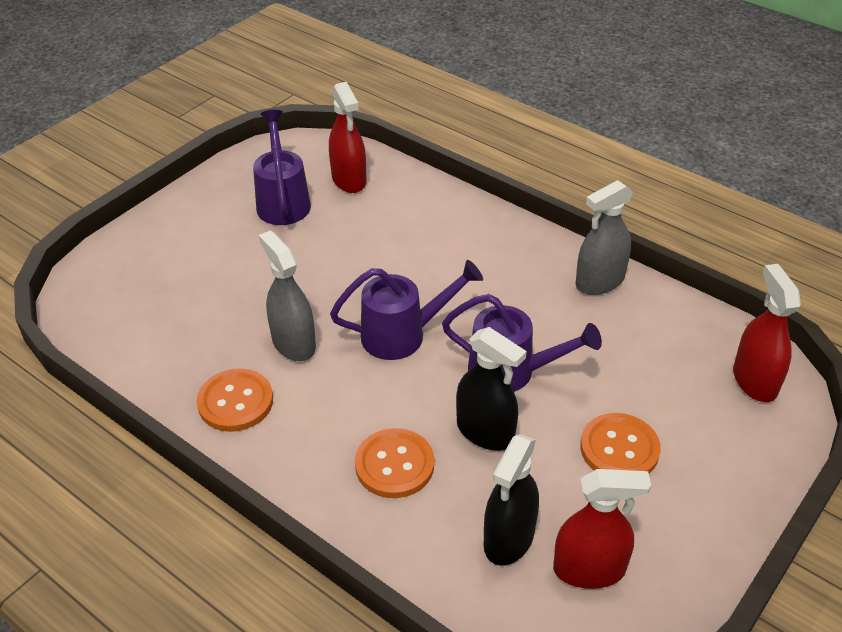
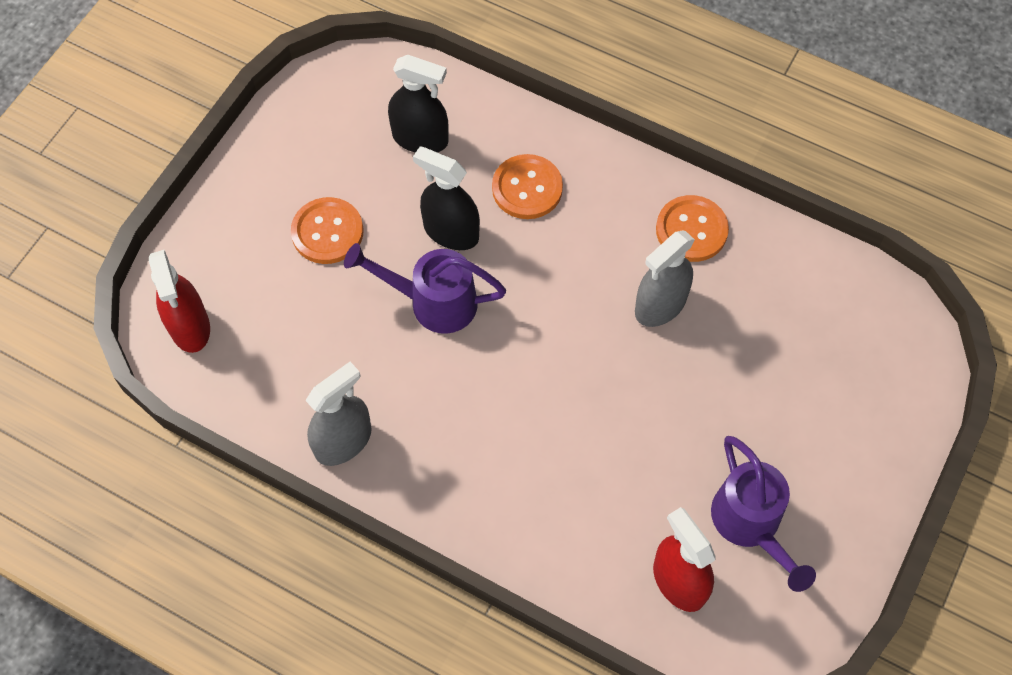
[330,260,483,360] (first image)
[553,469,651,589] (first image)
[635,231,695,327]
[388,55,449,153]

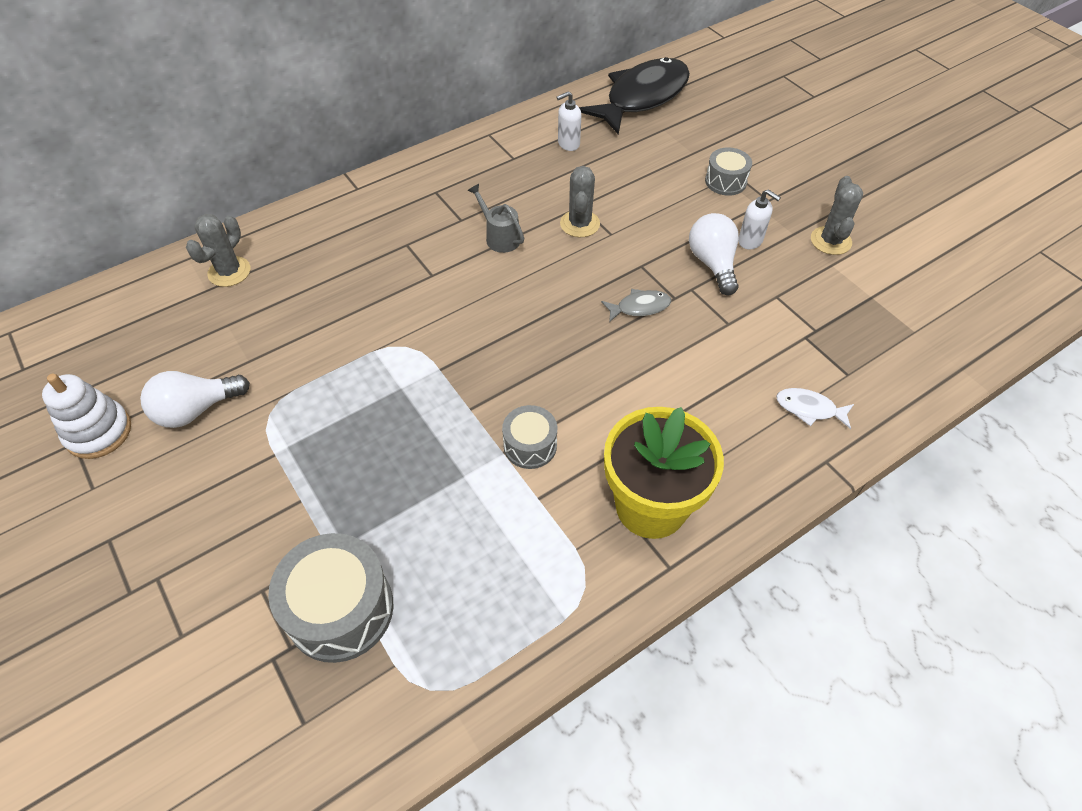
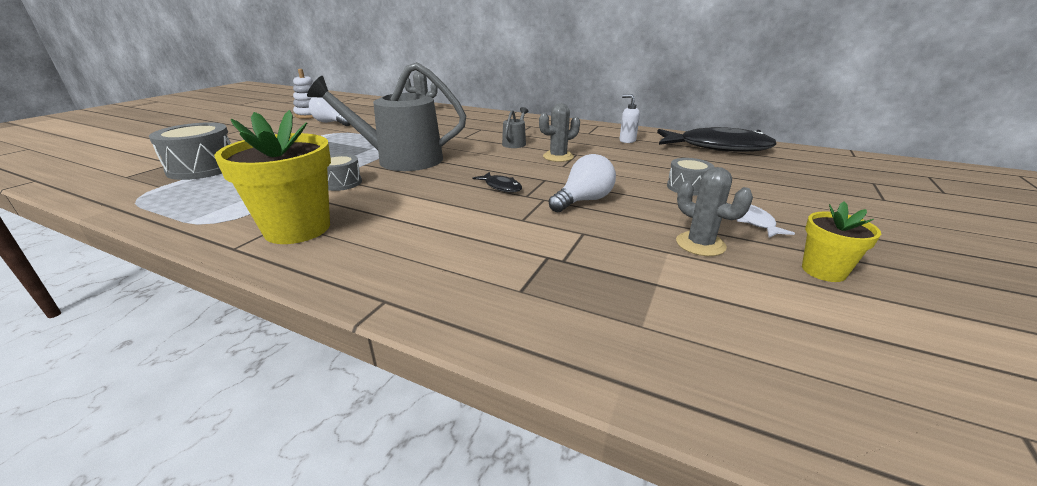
[739,189,781,250] (first image)
[307,62,466,171]
[802,201,881,282]
[737,205,795,238]
[473,172,522,193]
[676,167,753,256]

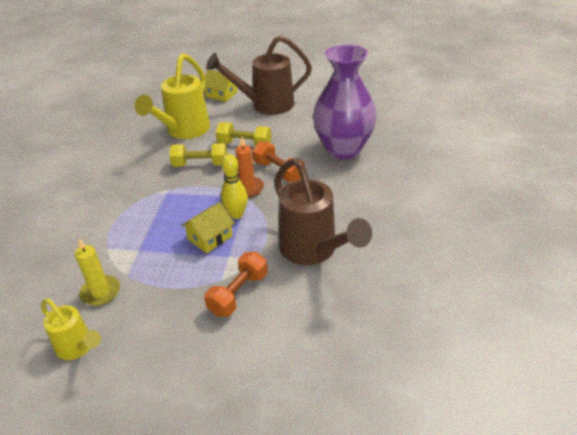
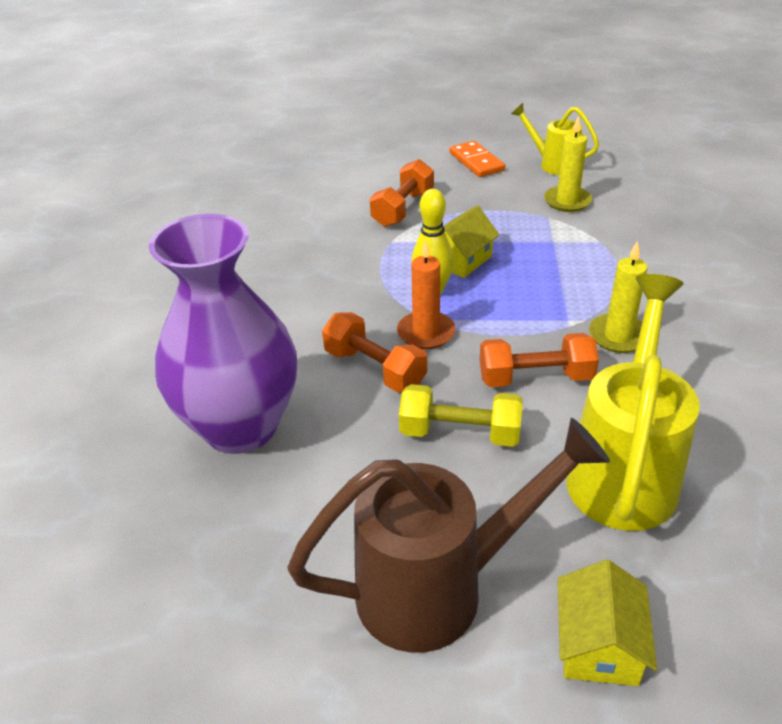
[274,158,372,265] (first image)
[449,141,505,177]
[589,241,648,353]
[480,333,599,387]
[558,559,657,686]

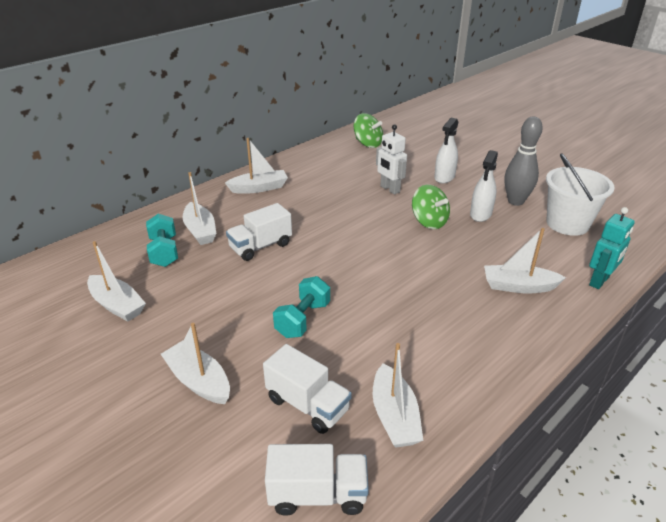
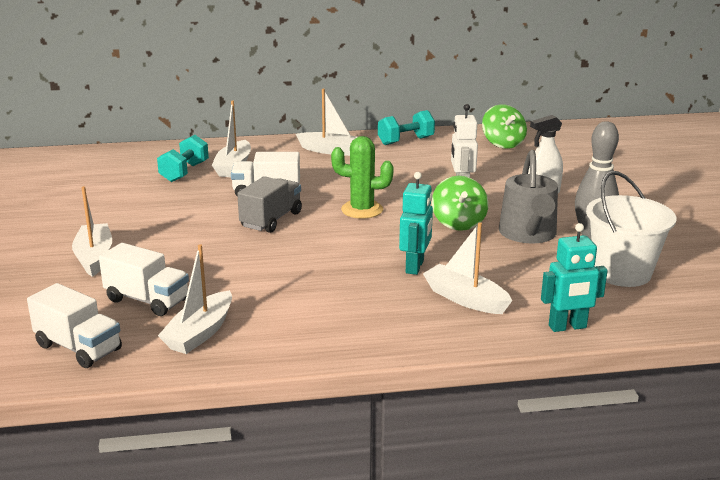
[87,241,146,321] (first image)
[237,176,302,233]
[331,136,394,219]
[399,172,433,275]
[378,110,435,145]
[499,150,558,244]
[99,243,189,316]

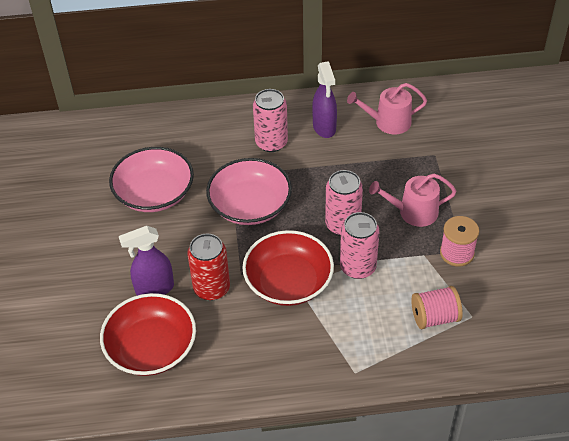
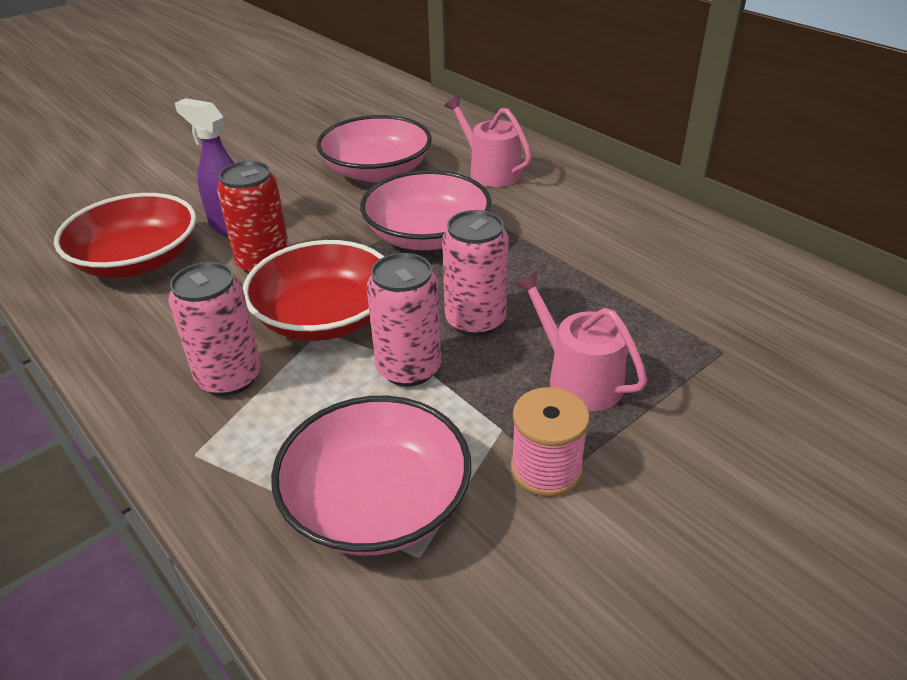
[312,61,337,138] (first image)
[168,262,261,396]
[444,96,532,187]
[271,396,471,556]

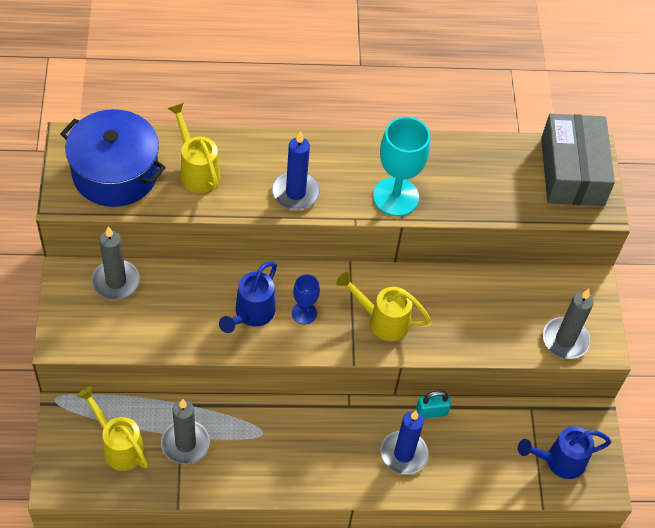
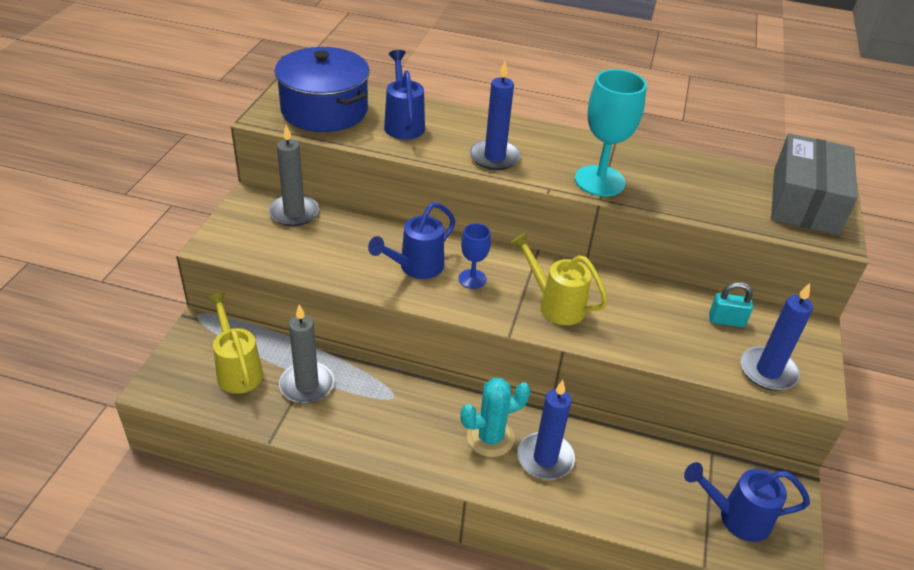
[460,377,531,457]
[709,282,753,327]
[384,50,425,140]
[741,283,813,391]

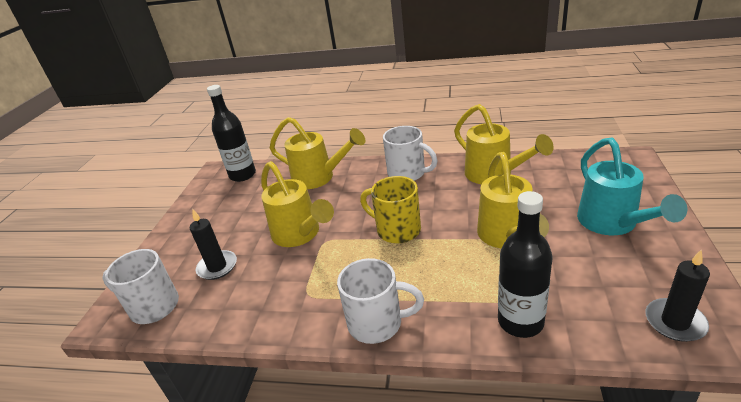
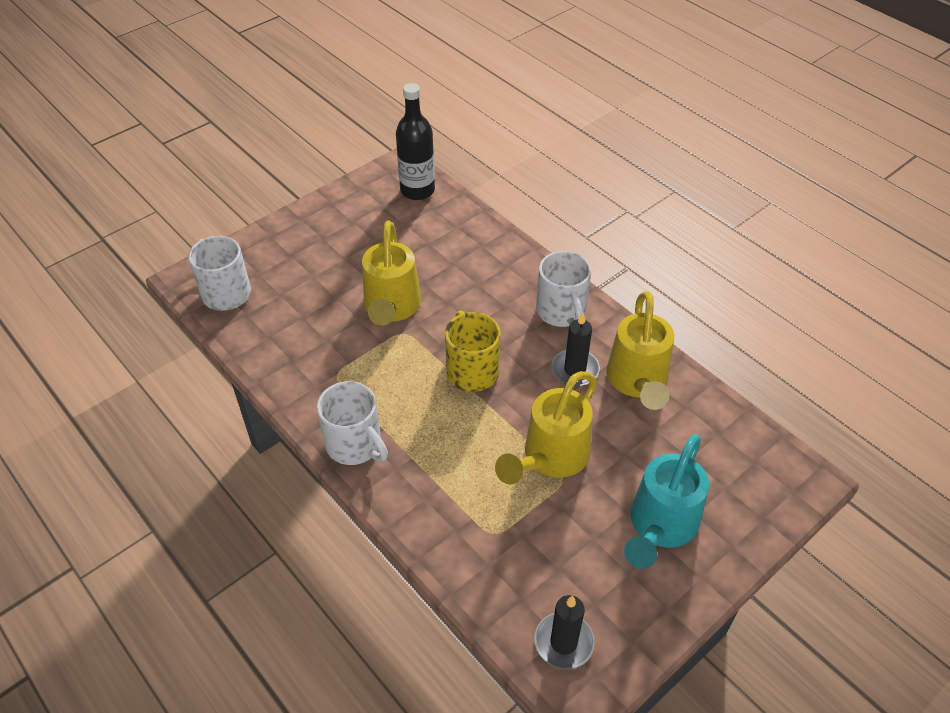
[270,117,366,189] (first image)
[498,191,553,338] (first image)
[551,312,600,386]

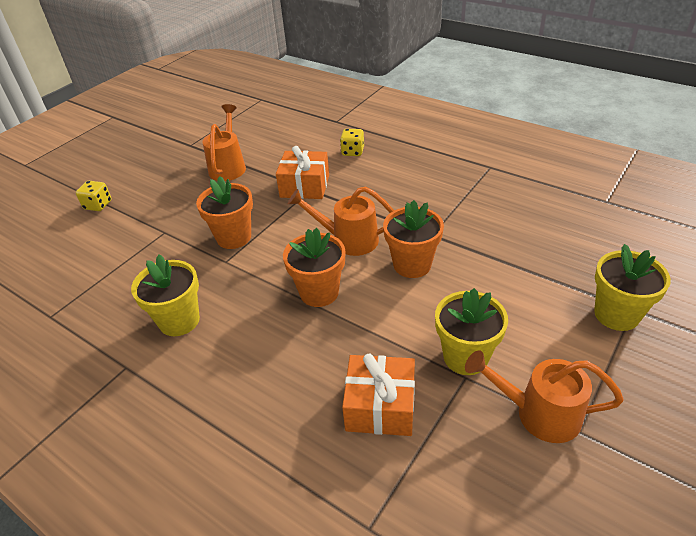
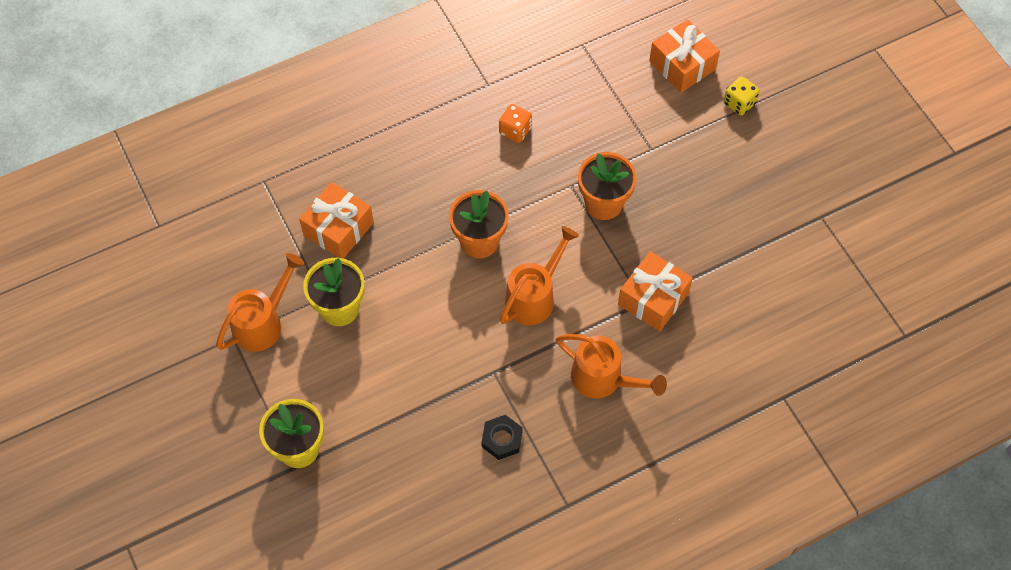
[340,129,364,156] (first image)
[383,200,444,278] (first image)
[481,415,523,460]
[649,19,720,93]
[556,334,667,398]
[499,104,532,143]

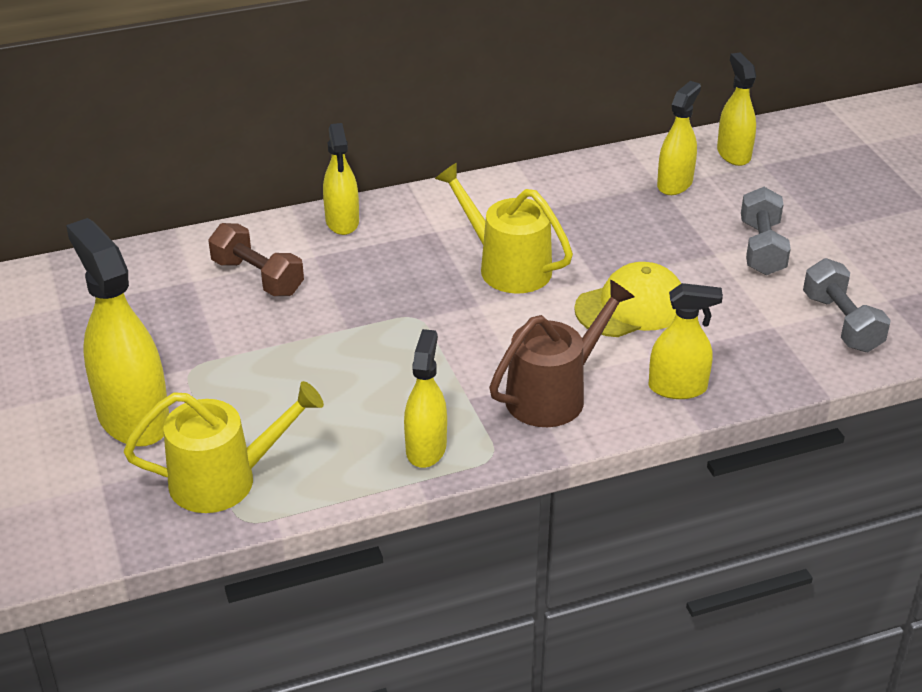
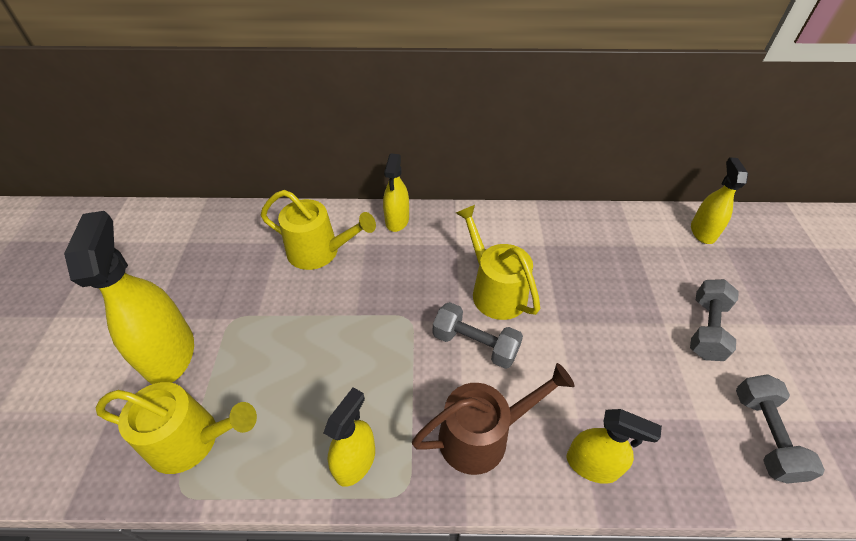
[574,262,681,337] (first image)
[657,81,701,195] (first image)
[433,302,523,369]
[261,190,376,270]

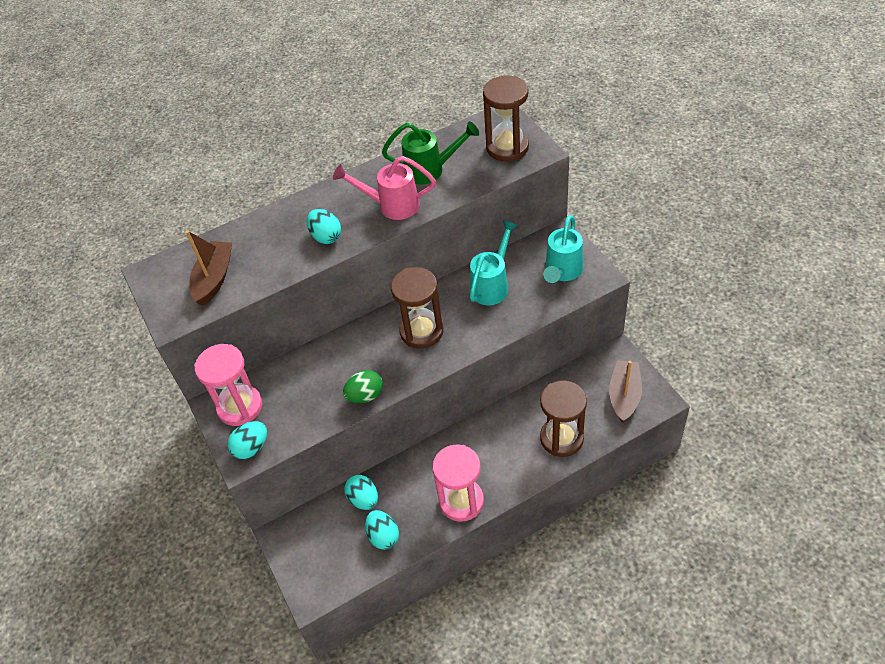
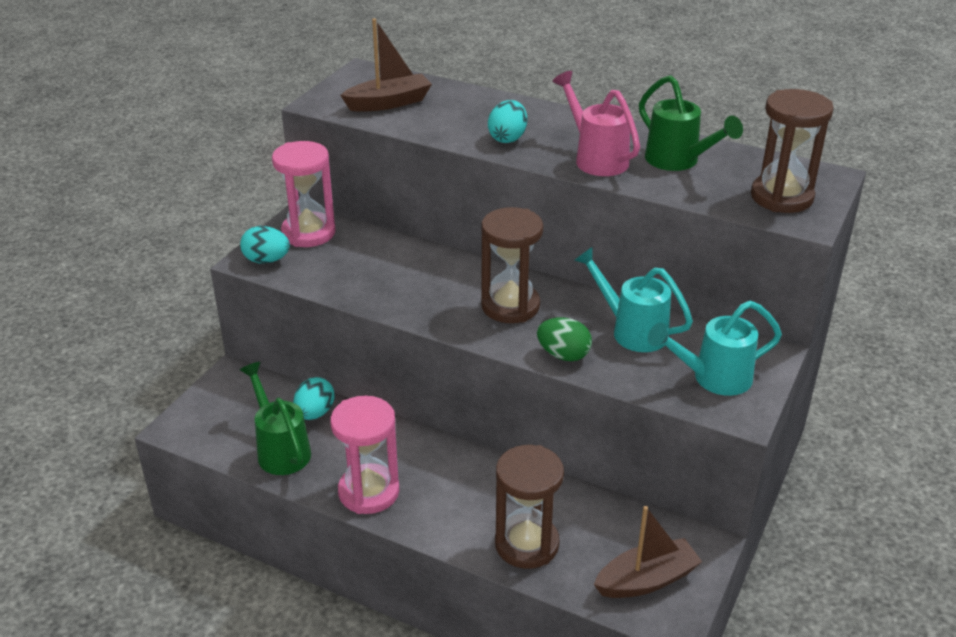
[537,317,592,361]
[240,362,311,475]
[574,246,693,352]

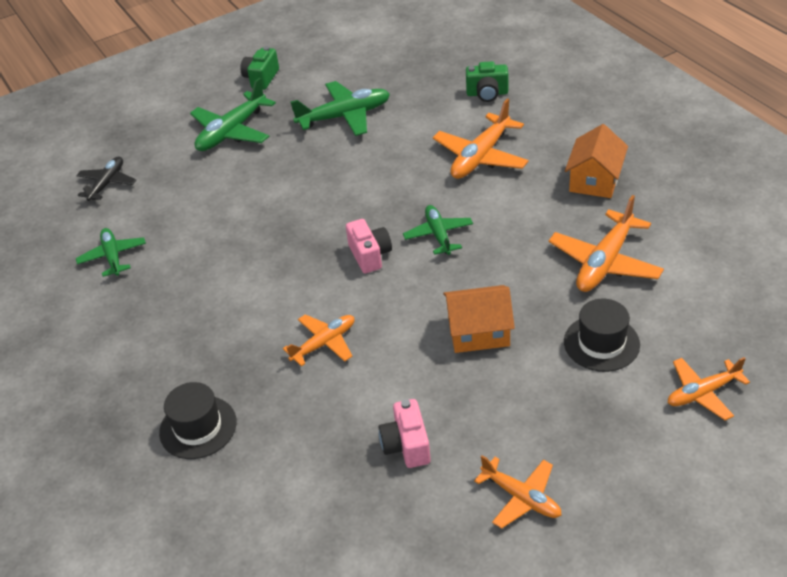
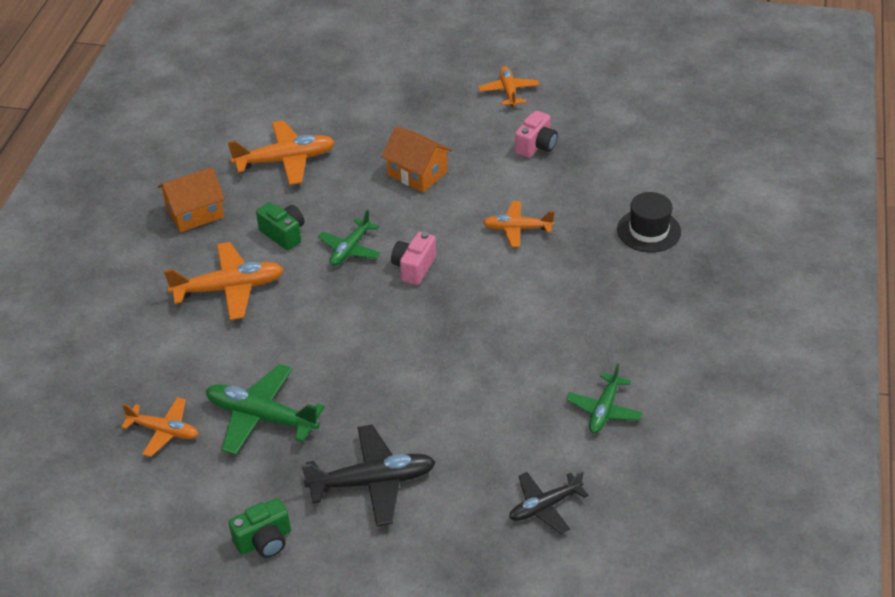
[564,299,640,372] (first image)
[256,202,304,250]
[121,397,199,457]
[301,424,436,526]

